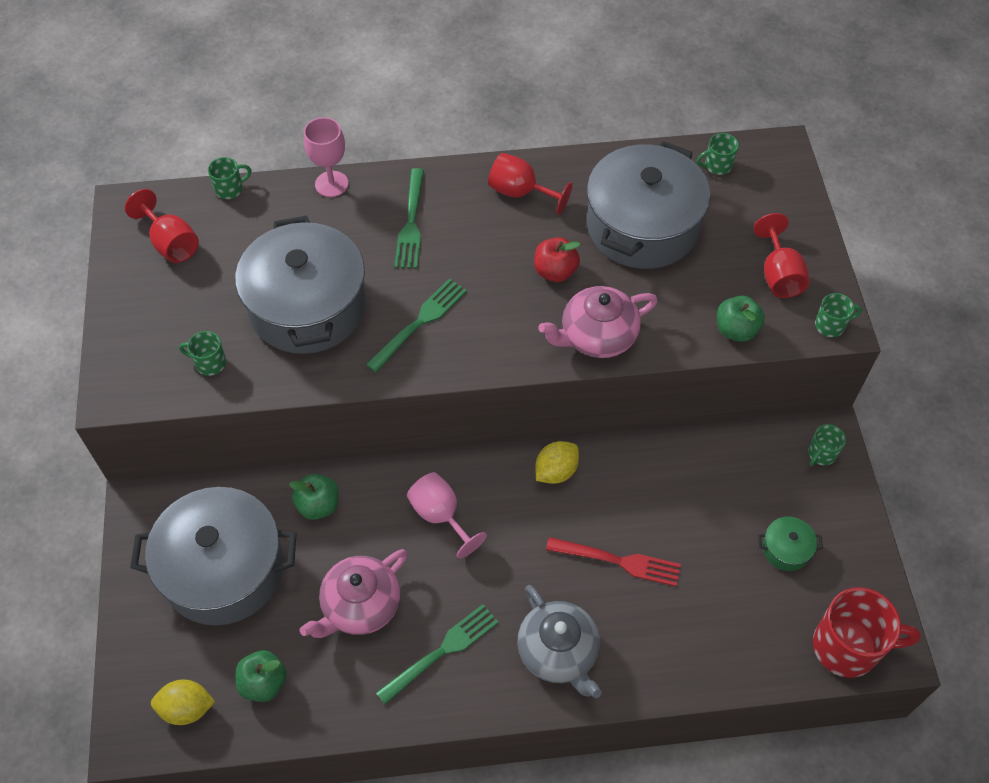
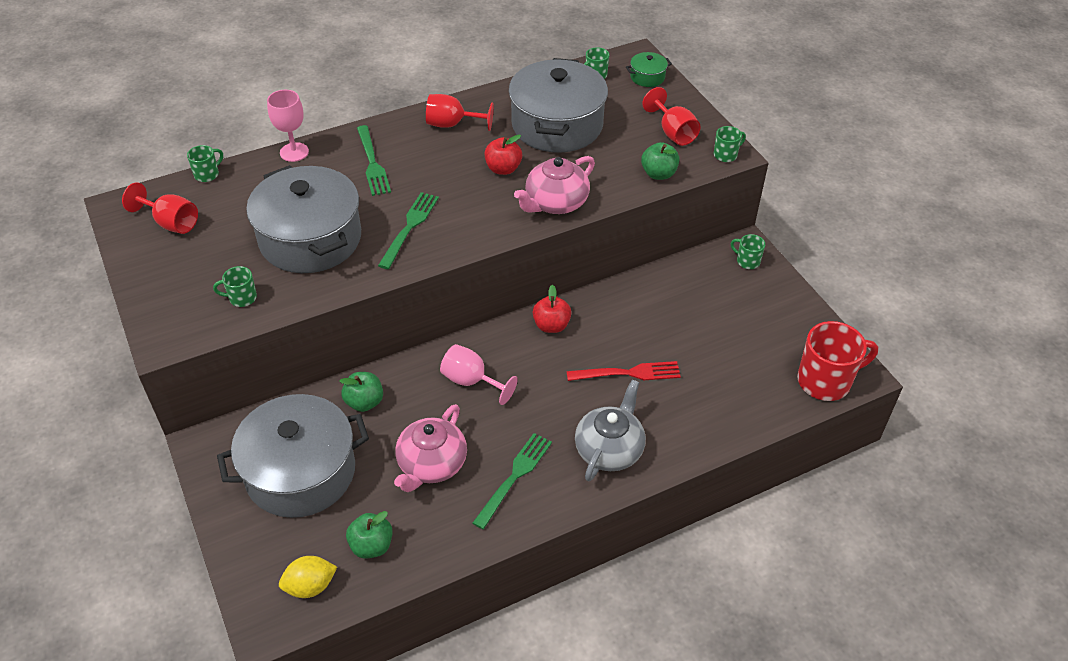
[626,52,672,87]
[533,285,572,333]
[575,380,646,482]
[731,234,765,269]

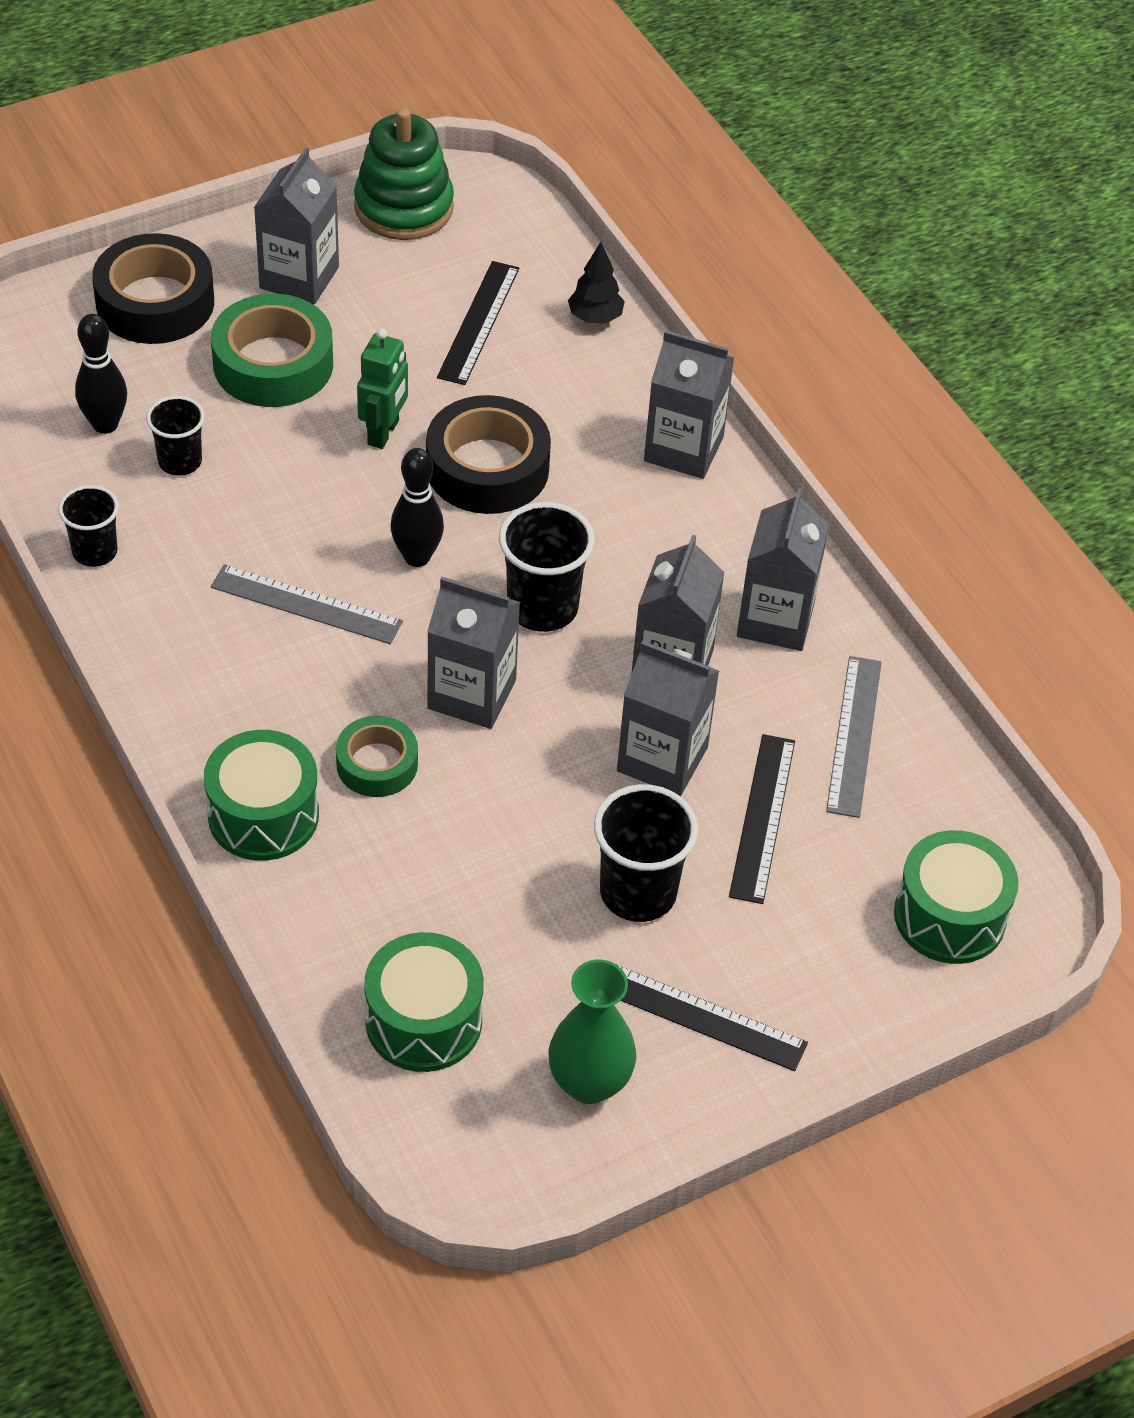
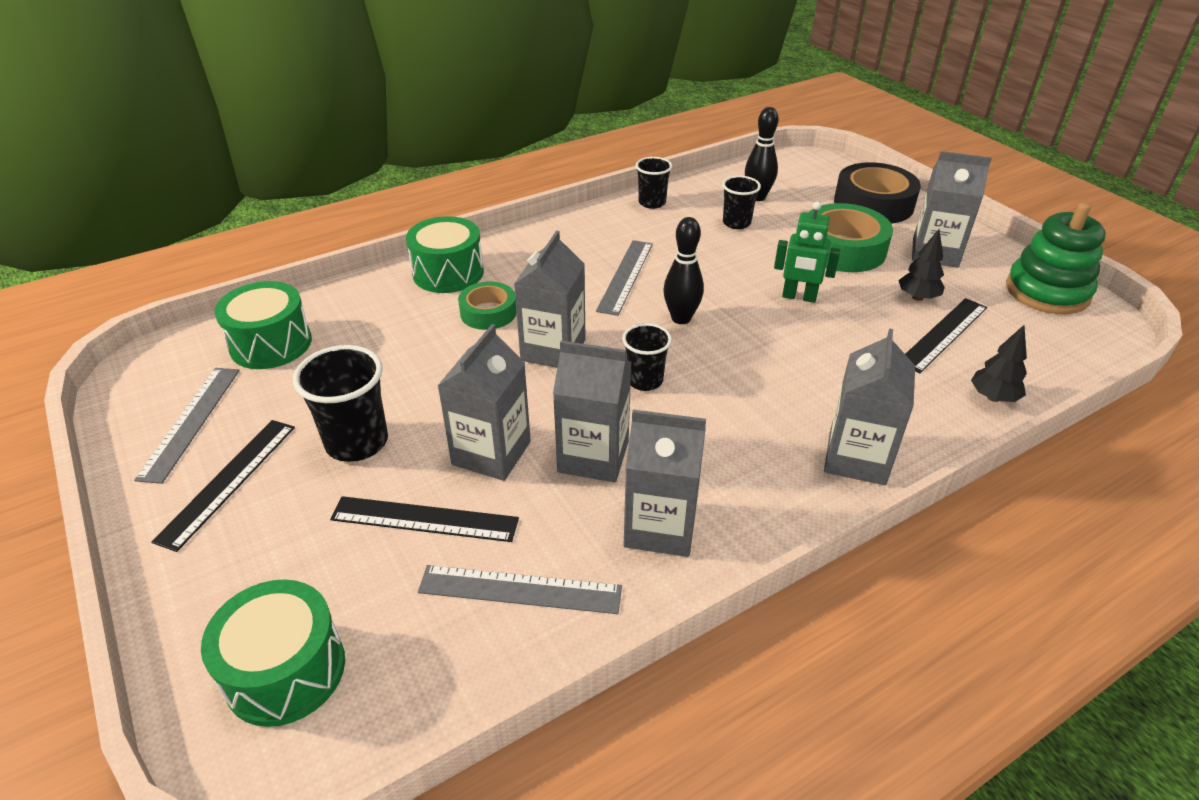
[426,395,551,514] (first image)
[898,229,945,301]
[134,368,240,484]
[905,298,987,373]
[622,323,672,391]

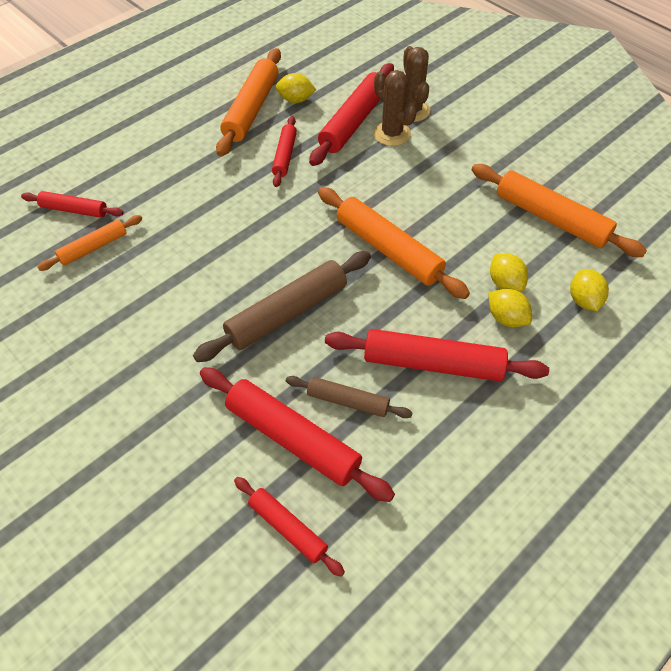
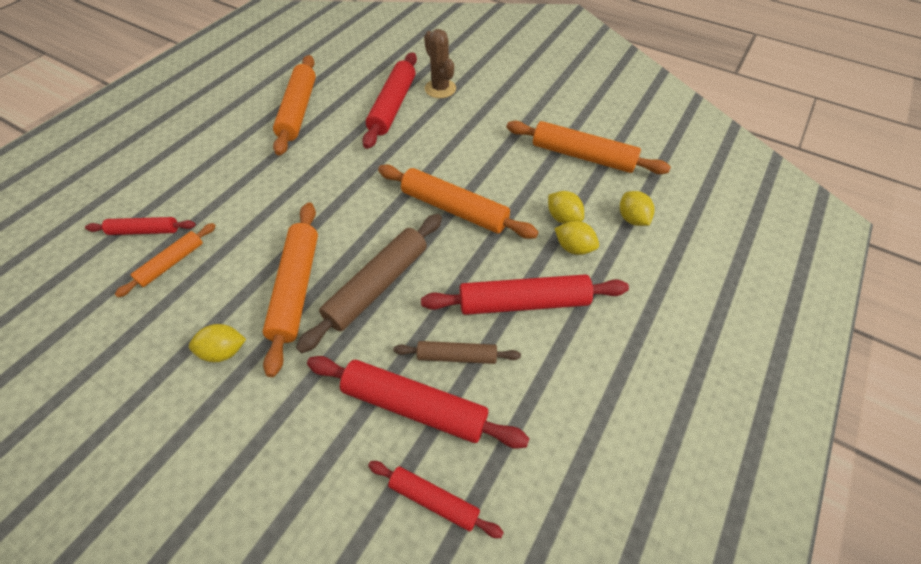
[272,116,297,187] (first image)
[373,70,417,146] (first image)
[263,202,318,377]
[189,324,246,362]

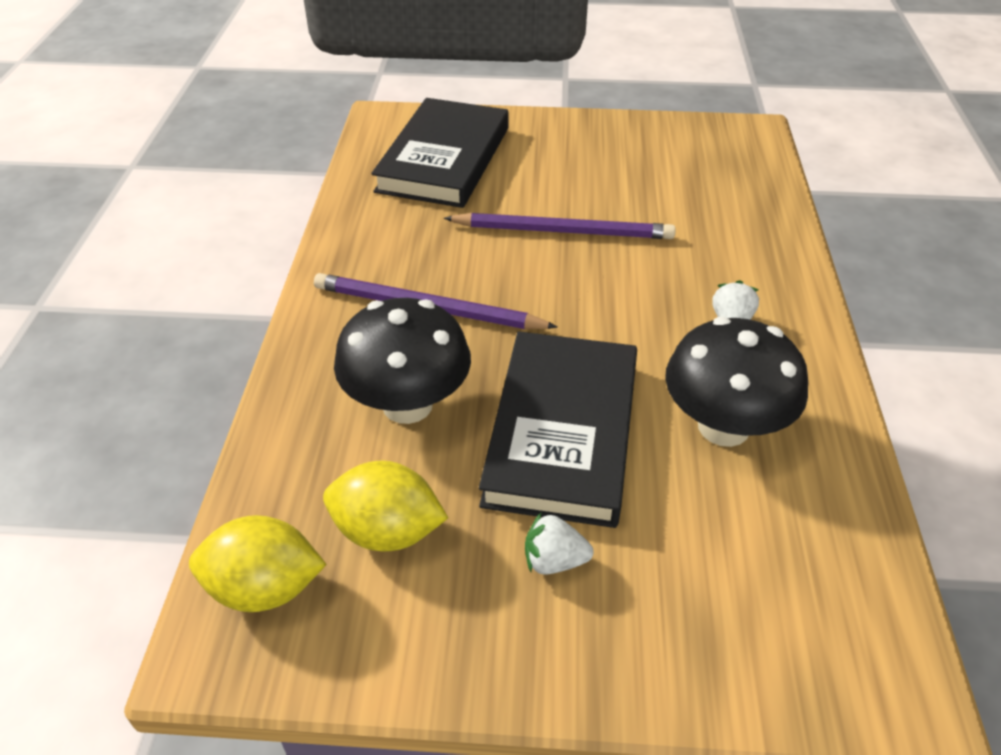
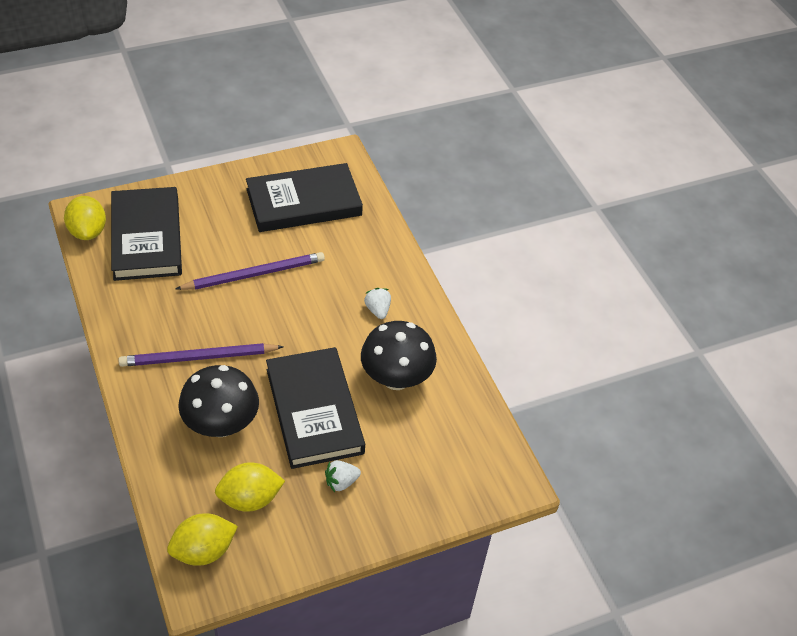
[64,196,106,240]
[246,163,363,232]

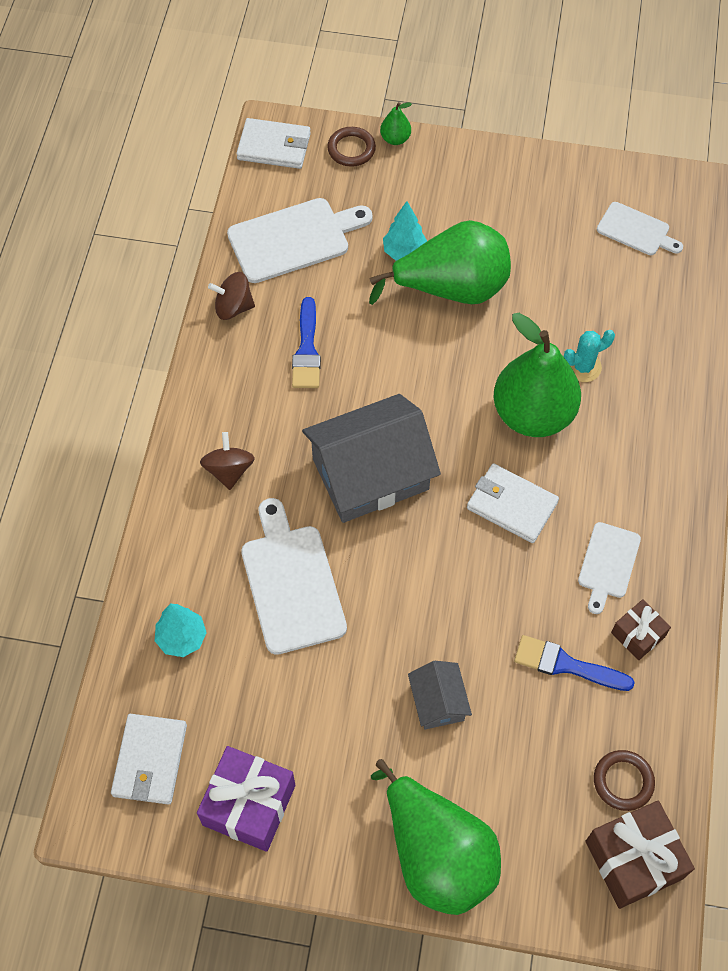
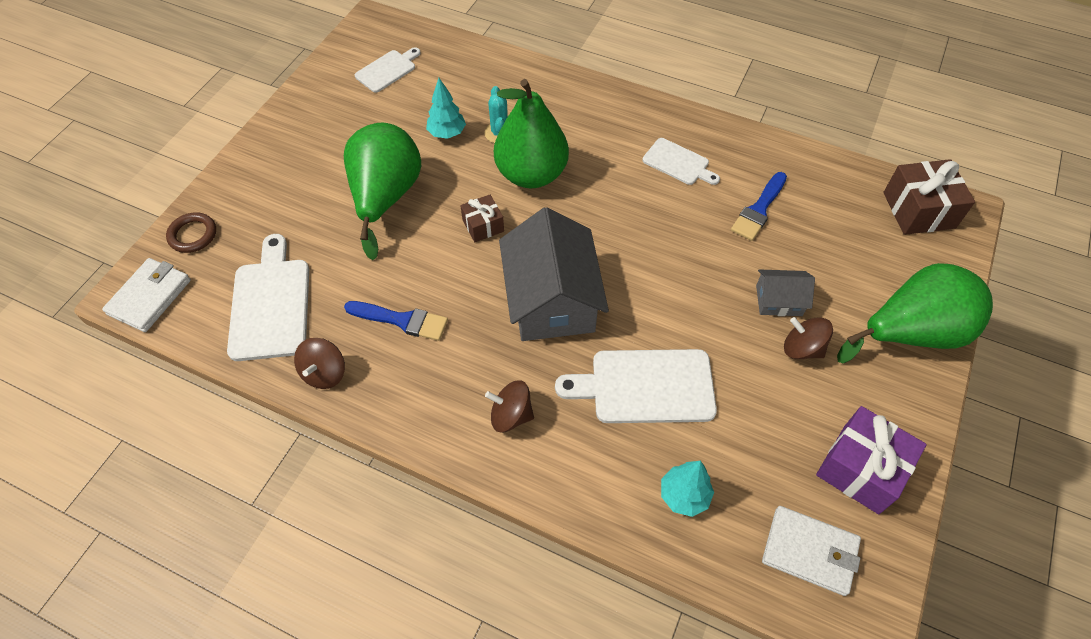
[380,102,412,145] (first image)
[467,464,559,543] (first image)
[594,750,655,811] (first image)
[784,317,833,359]
[426,78,466,139]
[460,195,504,242]

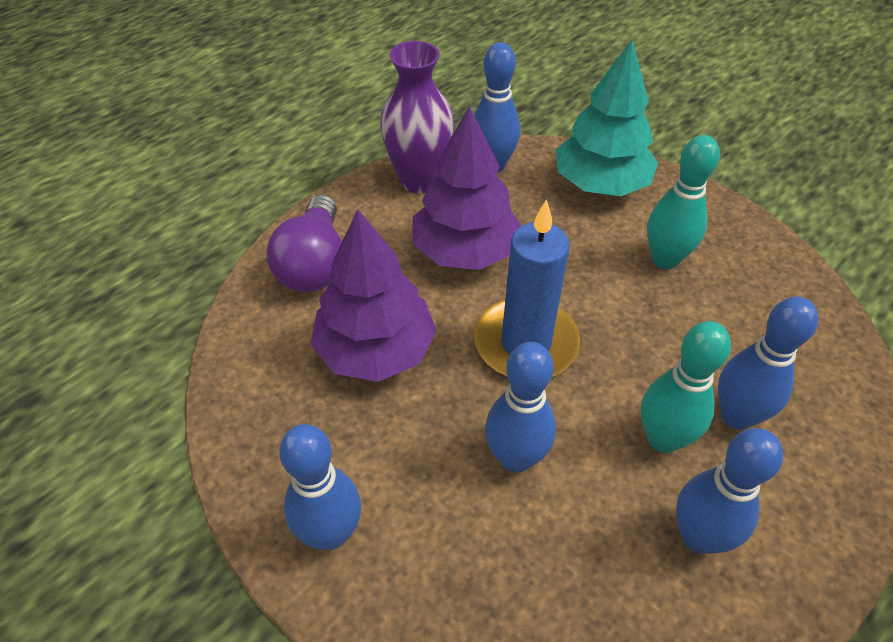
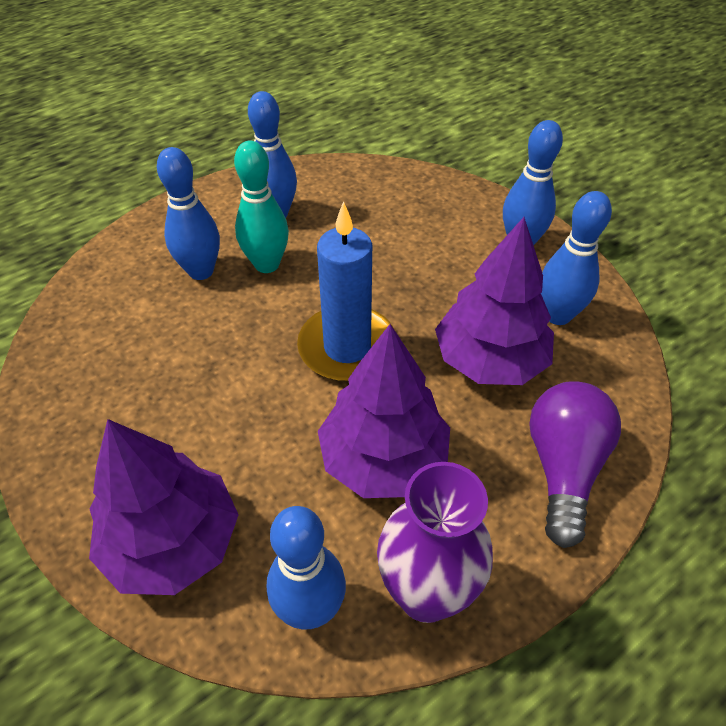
[647,135,720,269] (first image)
[541,191,612,325]
[89,419,238,595]

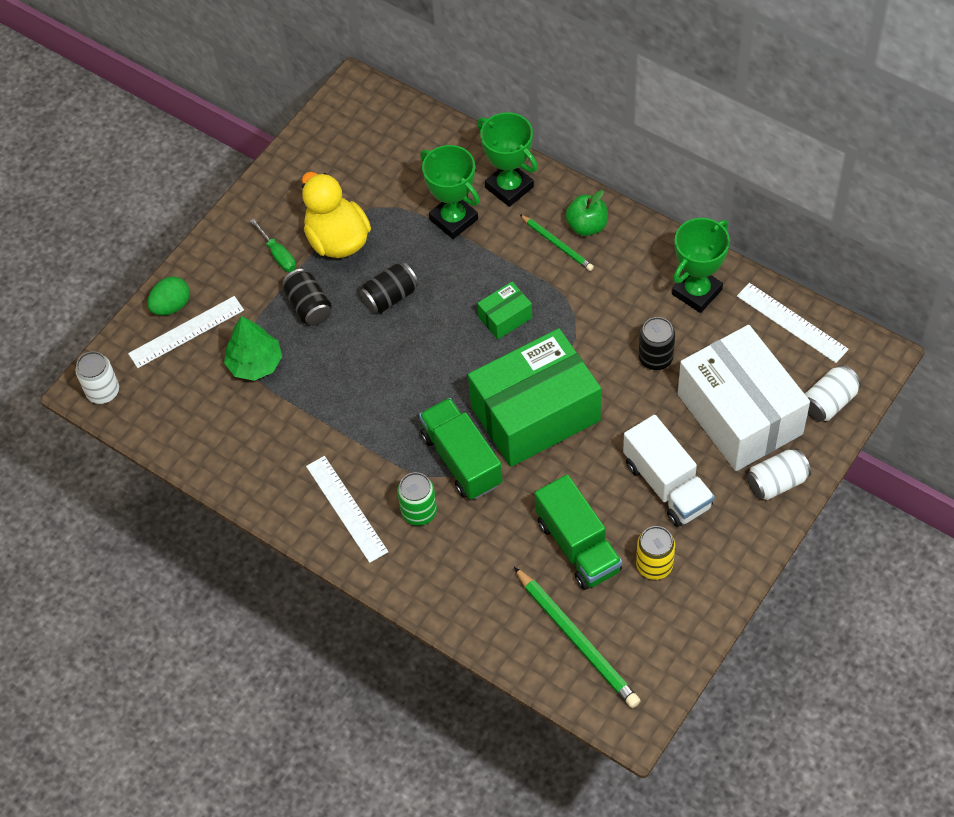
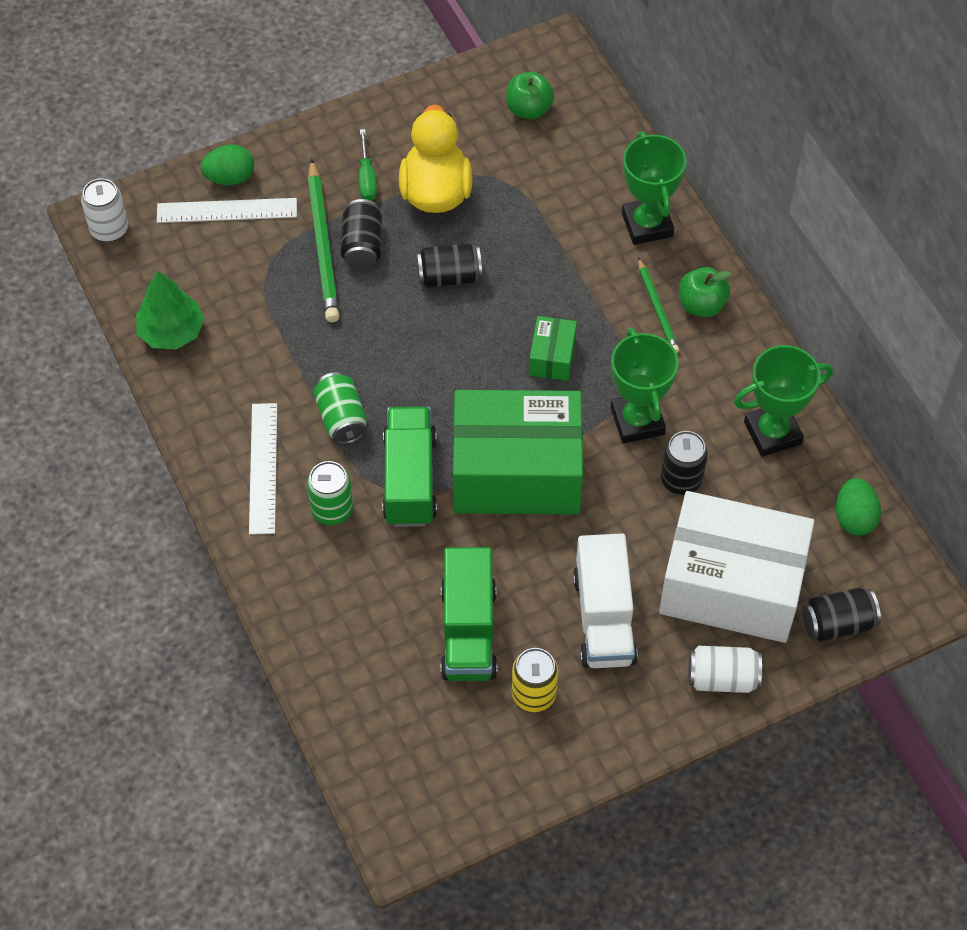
[313,372,367,445]
[506,72,554,119]
[136,271,204,349]
[611,328,679,443]
[308,159,340,322]
[836,478,881,535]
[802,588,881,642]
[529,316,577,381]
[659,491,815,643]

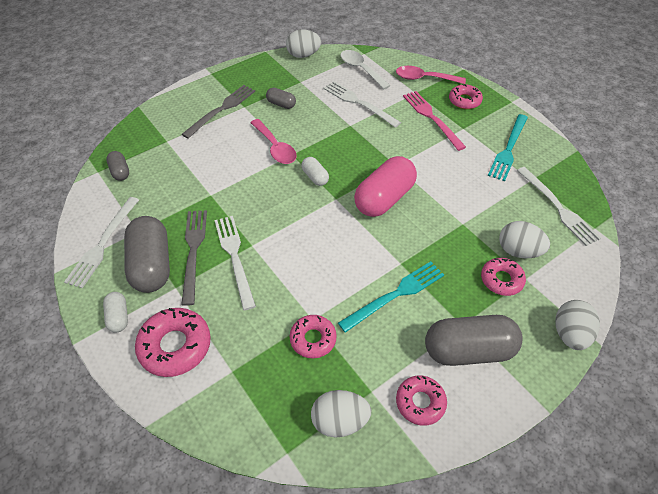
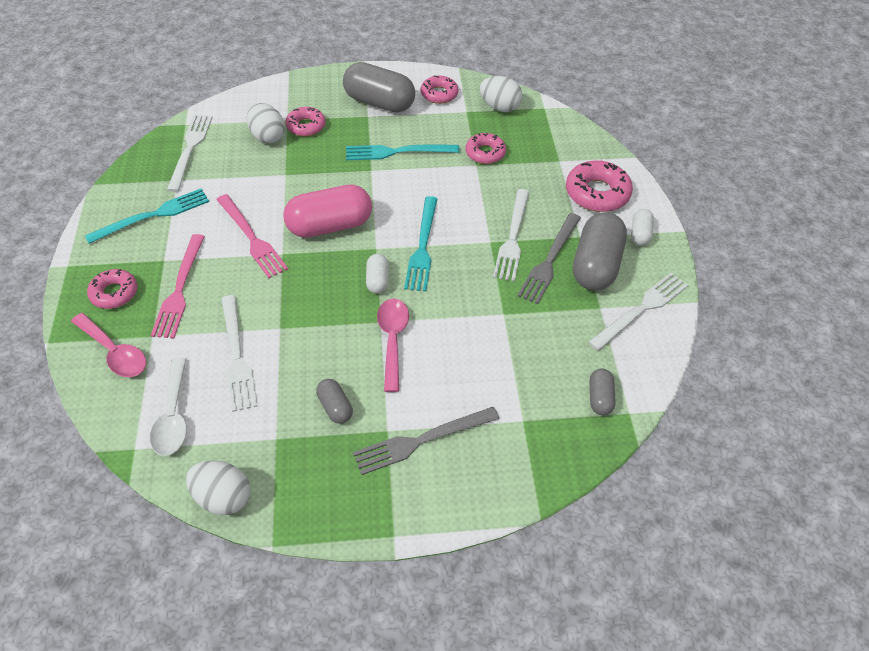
[556,300,600,350] (first image)
[216,194,288,278]
[404,196,437,292]

